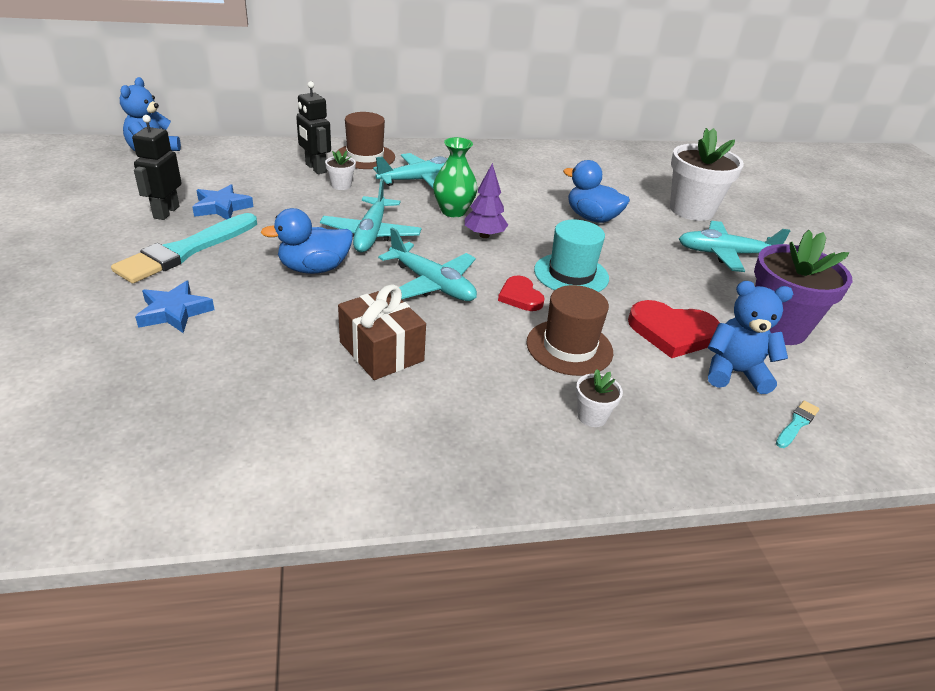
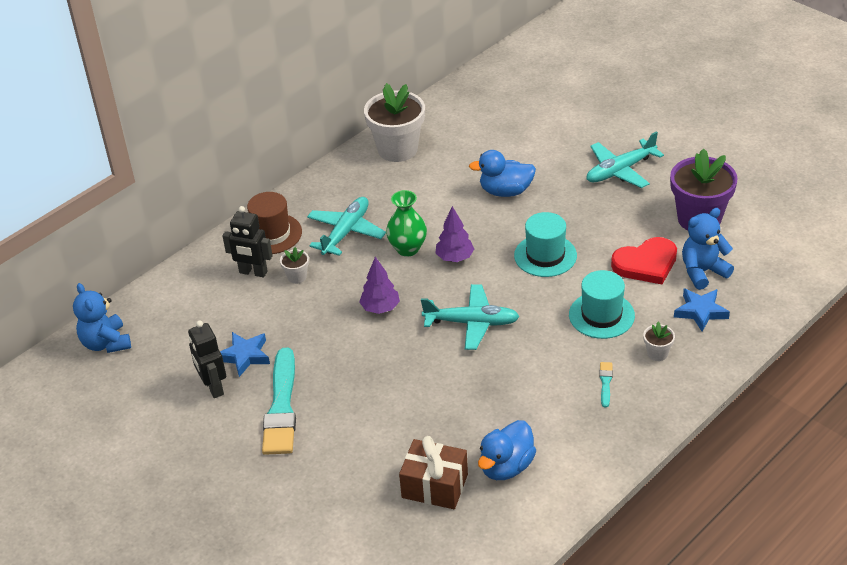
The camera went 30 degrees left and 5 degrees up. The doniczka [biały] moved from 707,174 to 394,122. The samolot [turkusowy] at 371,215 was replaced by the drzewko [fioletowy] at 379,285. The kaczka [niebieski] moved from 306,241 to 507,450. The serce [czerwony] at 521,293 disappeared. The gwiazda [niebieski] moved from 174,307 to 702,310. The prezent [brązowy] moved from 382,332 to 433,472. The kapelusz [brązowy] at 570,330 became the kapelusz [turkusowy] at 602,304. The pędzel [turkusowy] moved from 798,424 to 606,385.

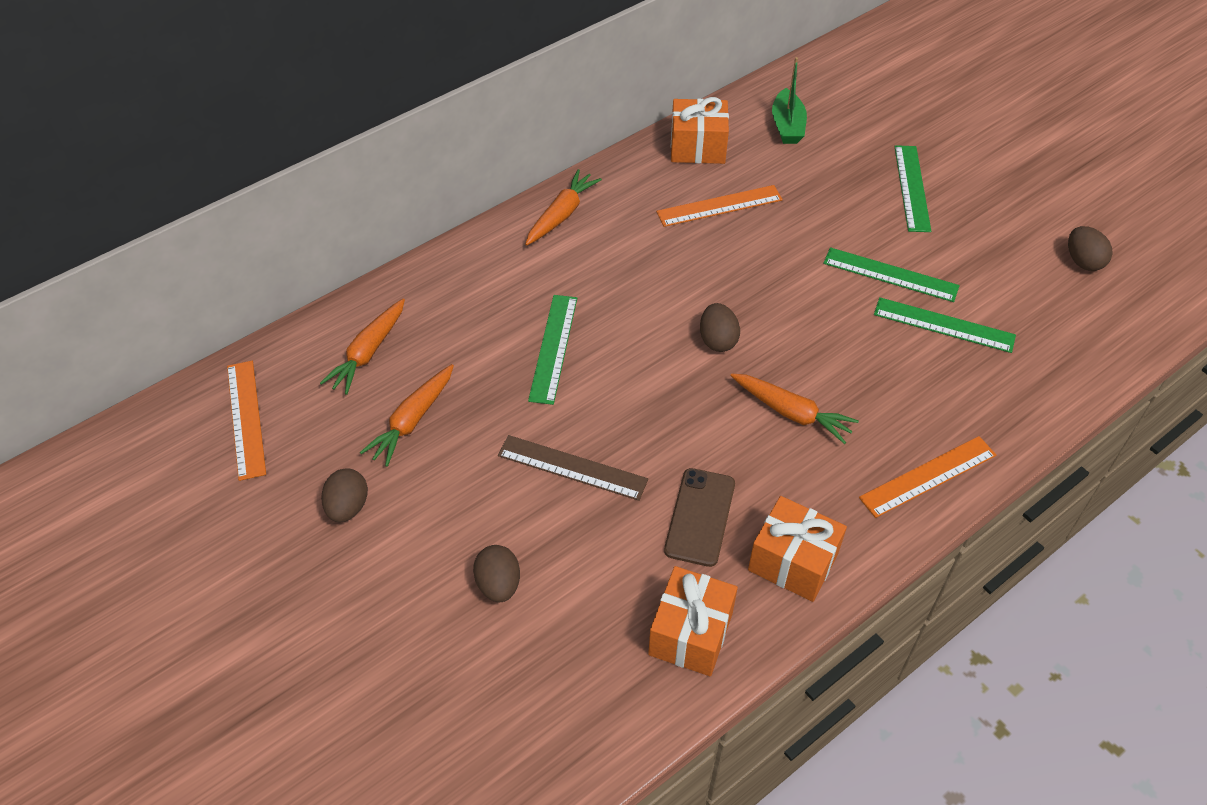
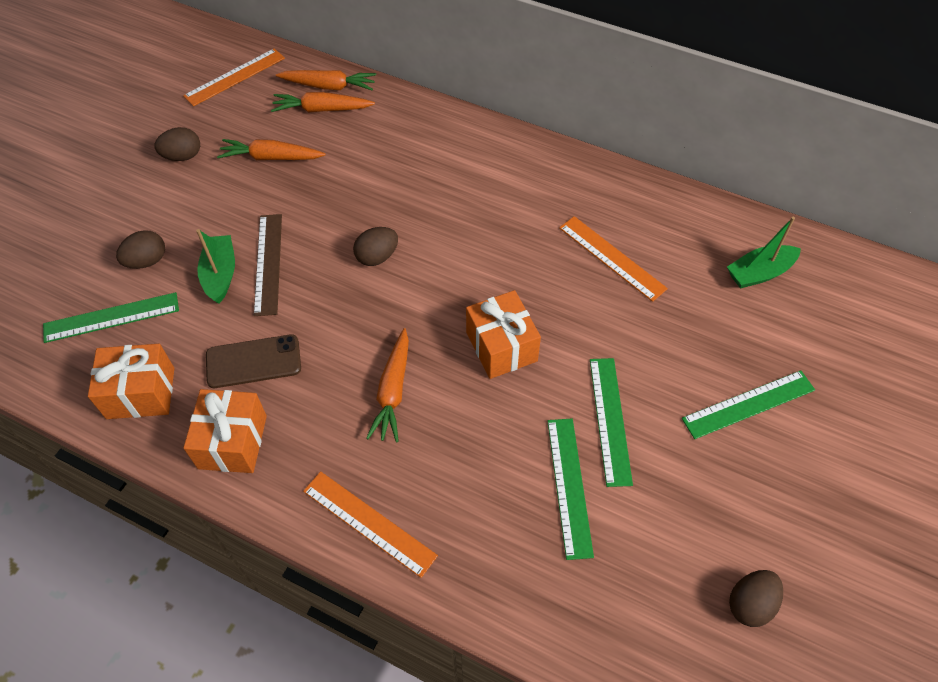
The camera went 65 degrees right and 5 degrees up. The prezent [pomarańczowy] moved from 700,130 to 503,334. The marchewka [pomarańczowy] moved from 563,207 to 326,80. The linijka [zielony] moved from 552,350 to 111,317. The jajko [brązowy] moved from 720,327 to 375,246. The łódka [zielony] at 215,266 appeared.

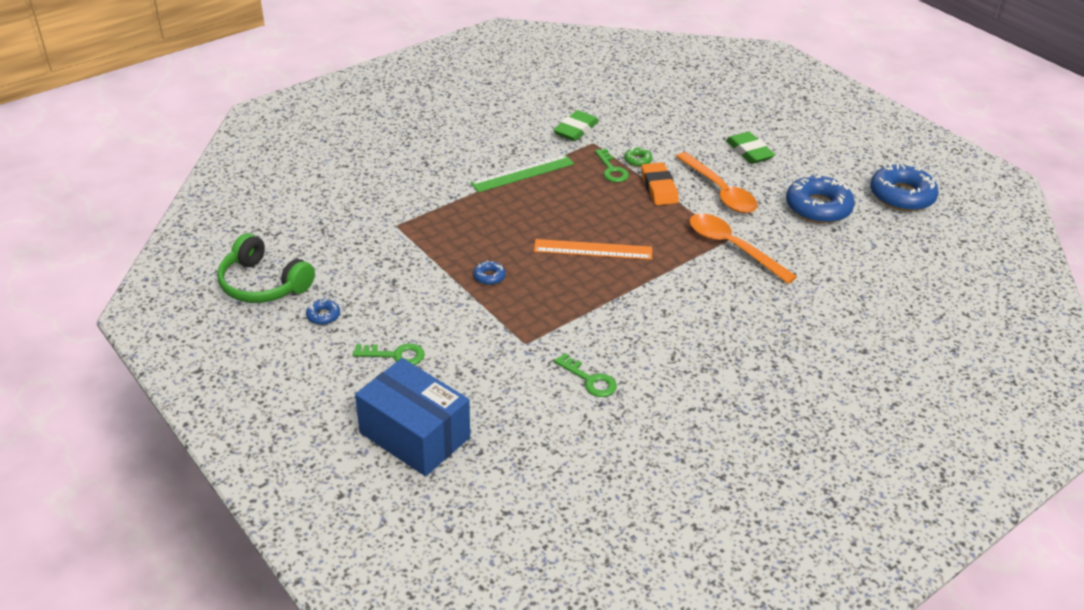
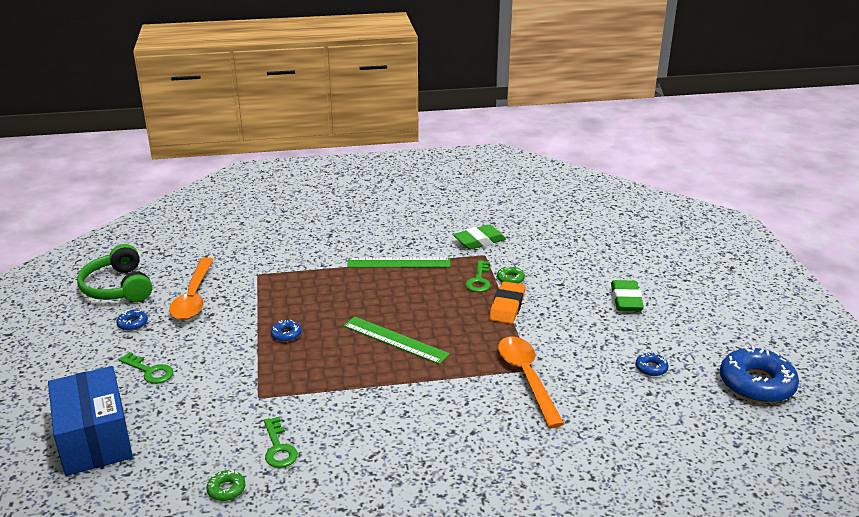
The camera went 30 degrees right and 10 degrees down. The łyżka [pomarańczowy] moved from 717,182 to 191,288. The donut [niebieski] at 820,199 changed to 0.44 times the size. The linijka [pomarańczowy] at 593,249 became the linijka [zielony] at 396,340. The donut [zielony] at 225,485 appeared.

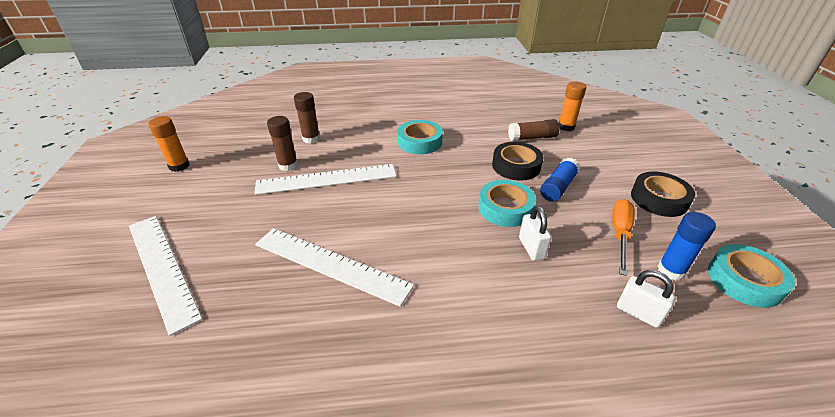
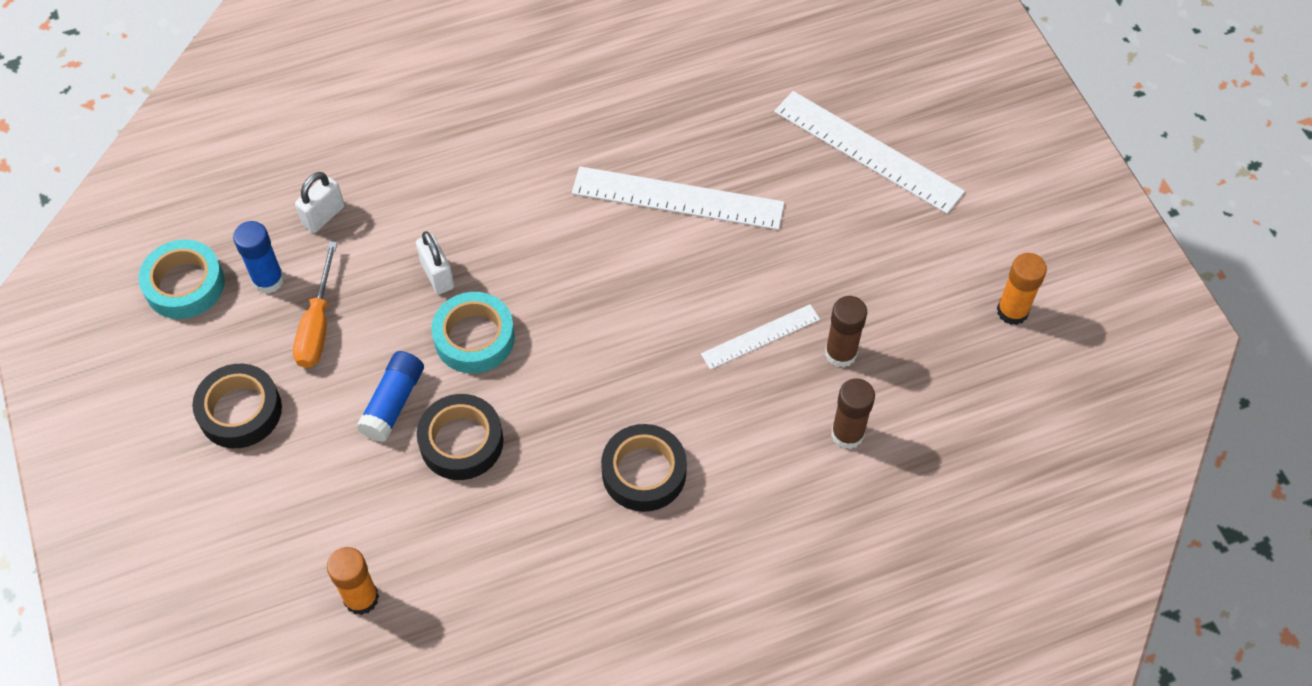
The camera went 165 degrees right and 20 degrees up. The klej w sztyfcie [brązowy] at 533,130 disappeared. The taśma klejąca [turkusowy] at 420,137 became the taśma klejąca [czarny] at 644,468. The linijka [biały] at 325,179 changed to 0.57 times the size. The kłódka [biały] at 646,299 turned 75 degrees counterclockwise.

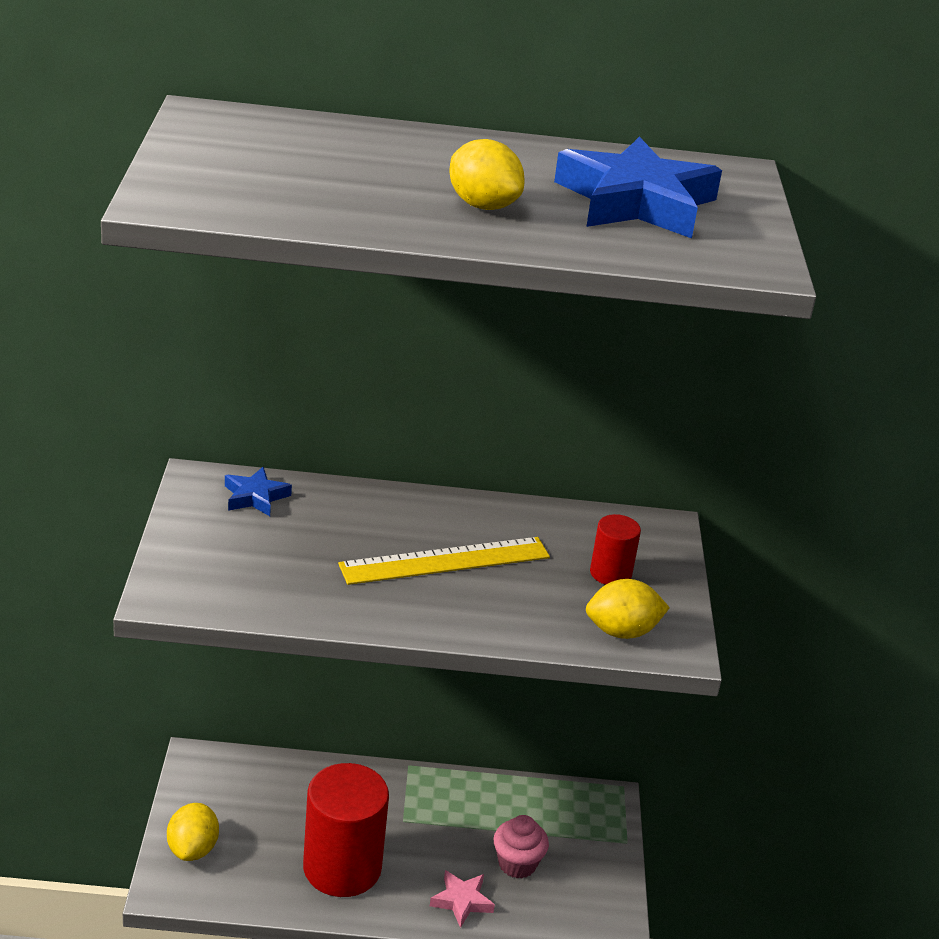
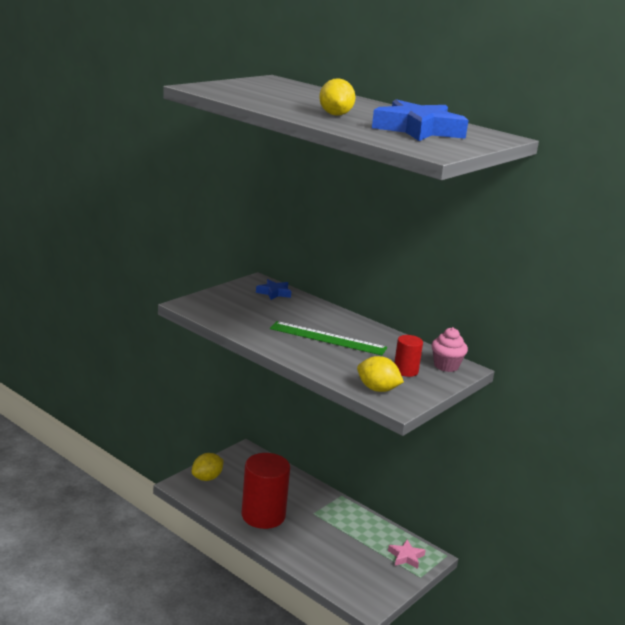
The camera went 40 degrees right and 10 degrees down. The linijka [żółty] at 444,561 became the linijka [zielony] at 328,338. The muffinka [różowy] moved from 521,846 to 449,349. The gwiazda [różowy] moved from 462,899 to 407,554.

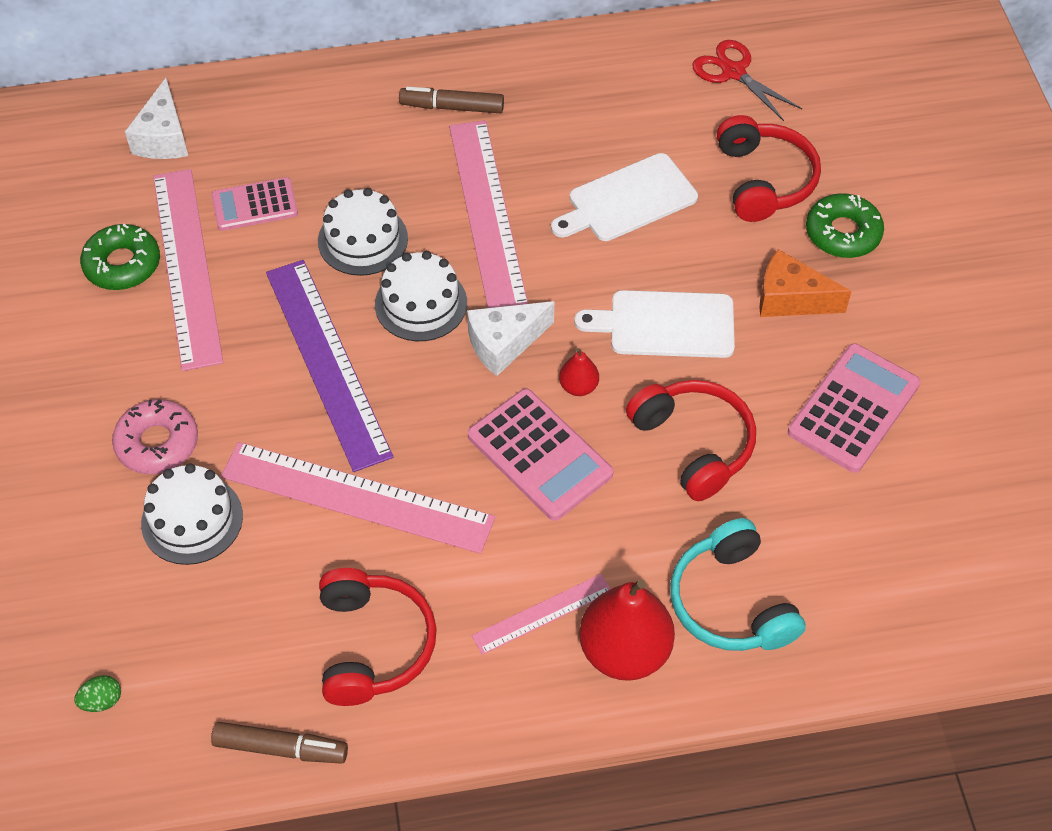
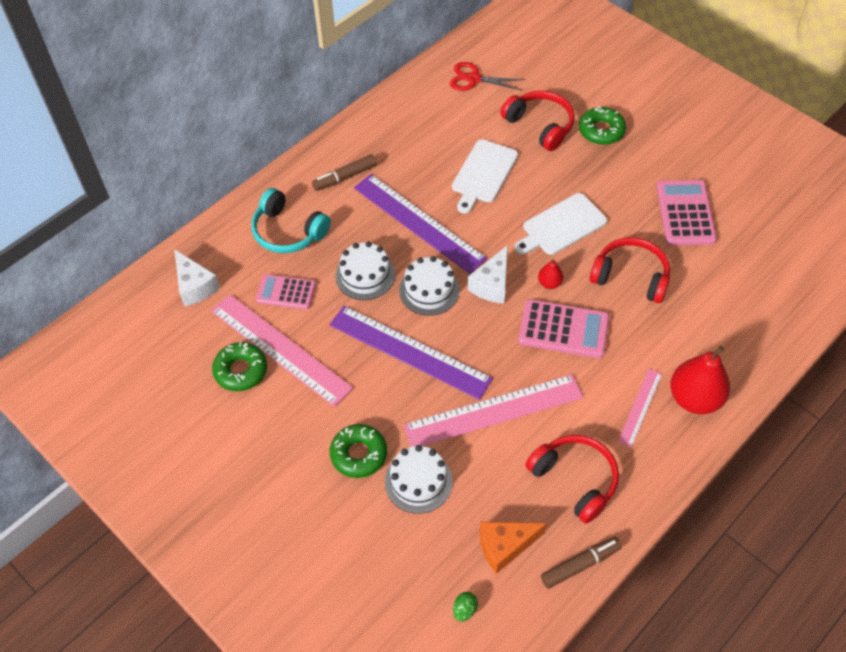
The camera went 35 degrees left and 0 degrees up. The linijka [różowy] at 488,214 became the linijka [fioletowy] at 420,224. The kalkulator [różowy] at 254,204 turned 60 degrees clockwise. The ser [pomarańczowy] moved from 805,283 to 513,548. The donut [różowy] at 155,436 became the donut [zielony] at 358,451. The słuchawki [turkusowy] moved from 738,584 to 291,220.

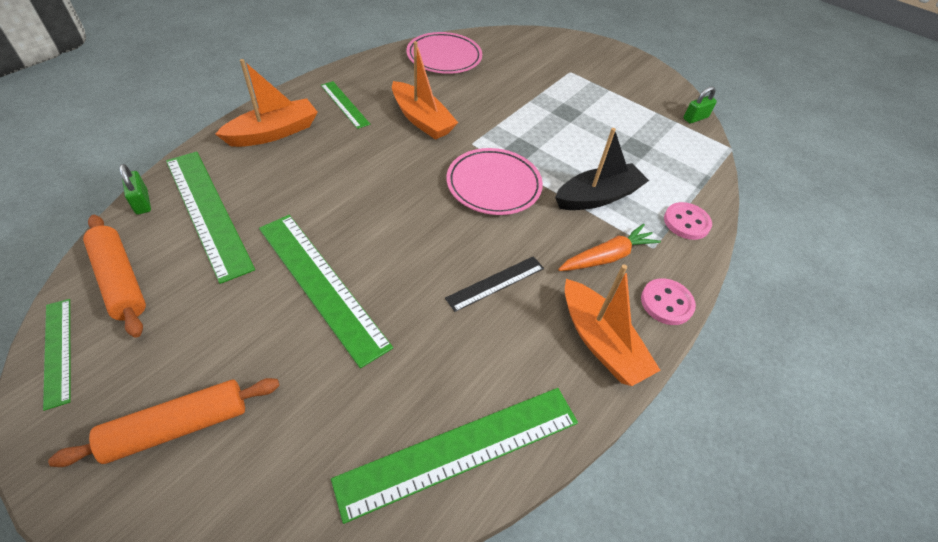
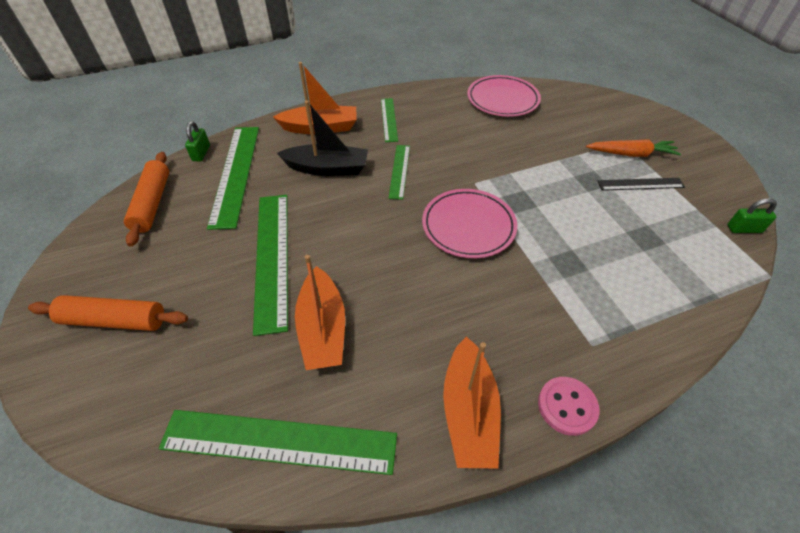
The camera went 35 degrees right and 0 degrees up. The łódka [pomarańczowy] moved from 425,90 to 320,312. The łódka [czarny] moved from 602,169 to 322,138. The guzik [różowy] at 688,221 disappeared. The marchewka [pomarańczowy] moved from 609,247 to 633,148. The linijka [czarny] moved from 494,284 to 641,184. The linijka [zielony] moved from 57,355 to 399,172.

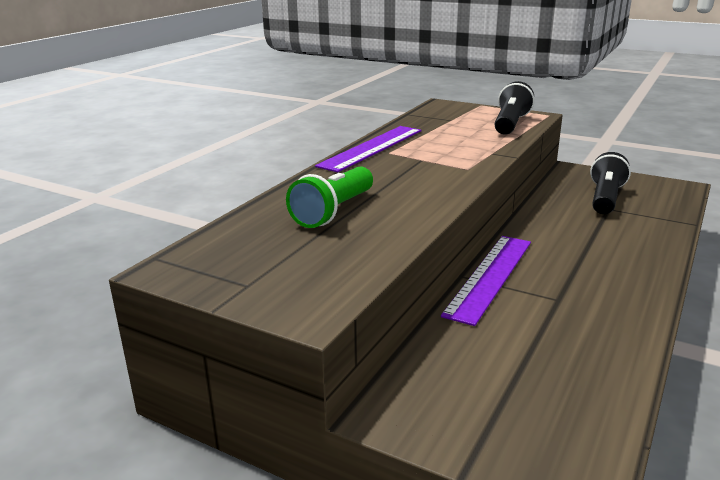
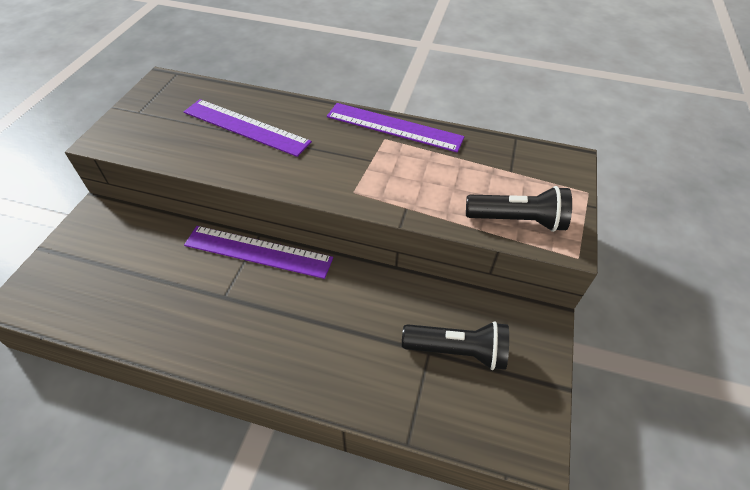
The camera went 75 degrees right and 25 degrees up. The latarka [zielony] at 329,197 was replaced by the linijka [fioletowy] at 248,128.

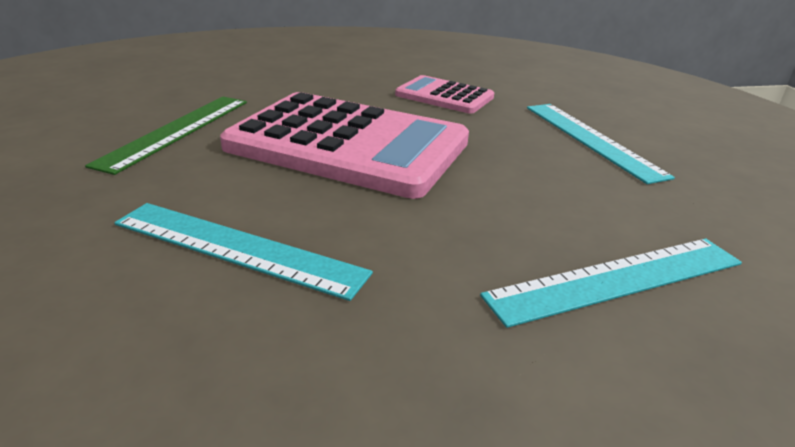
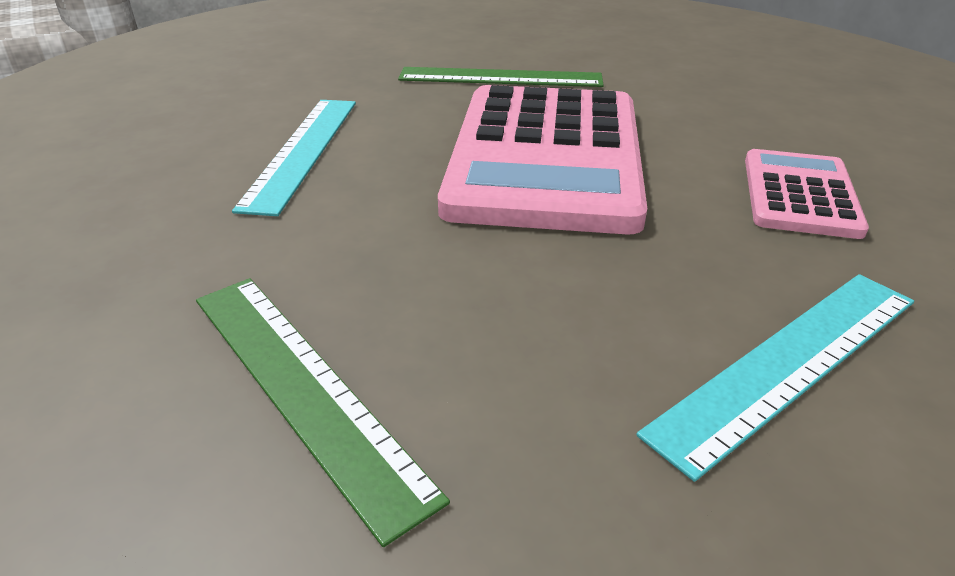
The camera went 75 degrees right and 5 degrees up. The linijka [turkusowy] at 611,283 became the linijka [zielony] at 323,412.

